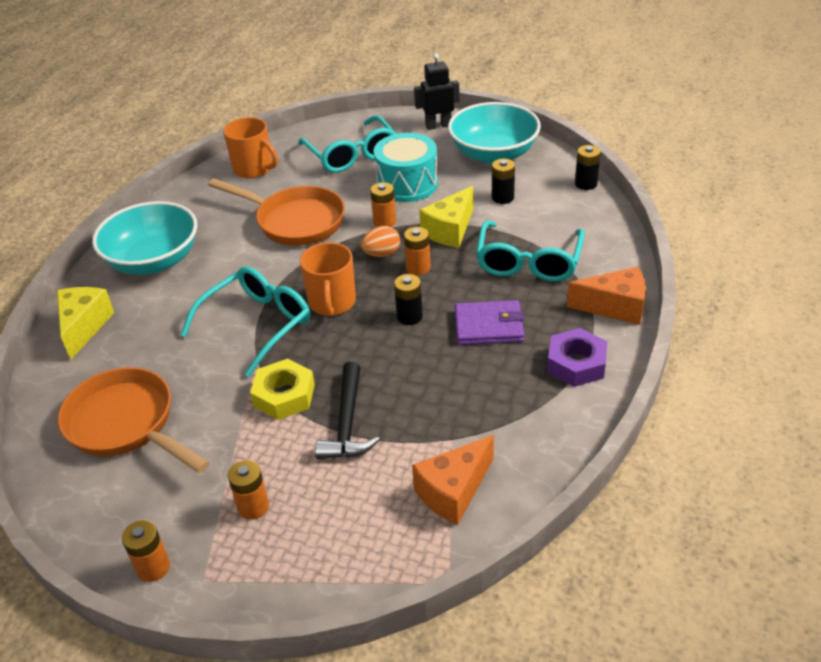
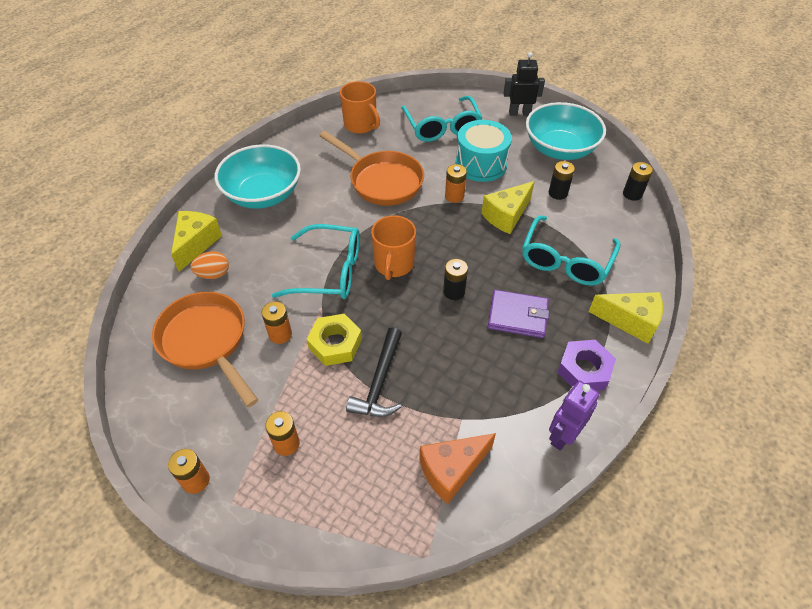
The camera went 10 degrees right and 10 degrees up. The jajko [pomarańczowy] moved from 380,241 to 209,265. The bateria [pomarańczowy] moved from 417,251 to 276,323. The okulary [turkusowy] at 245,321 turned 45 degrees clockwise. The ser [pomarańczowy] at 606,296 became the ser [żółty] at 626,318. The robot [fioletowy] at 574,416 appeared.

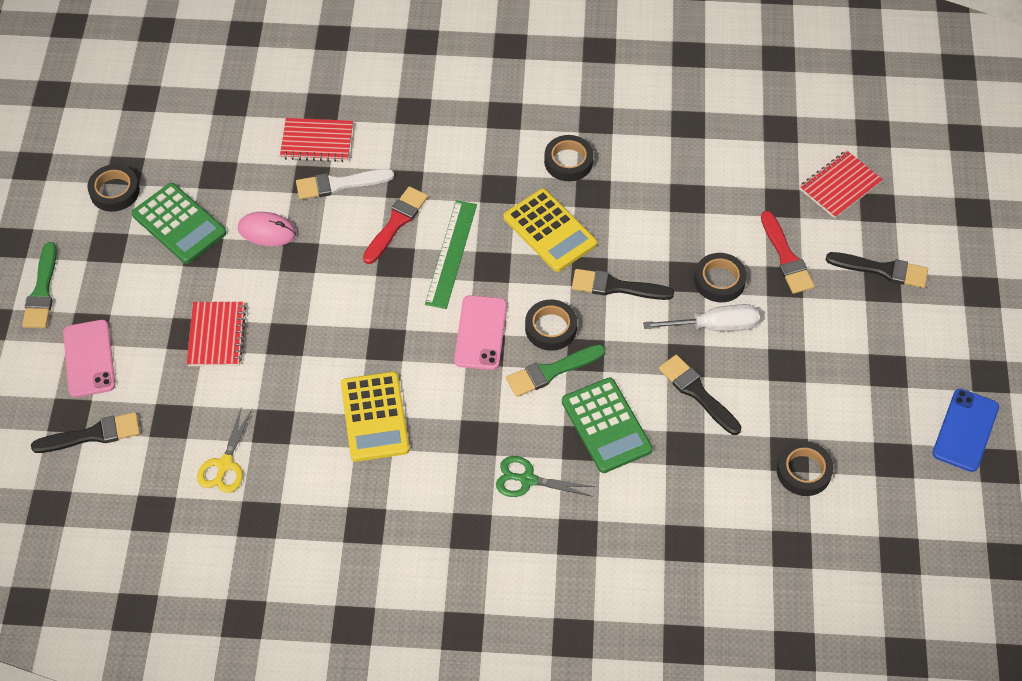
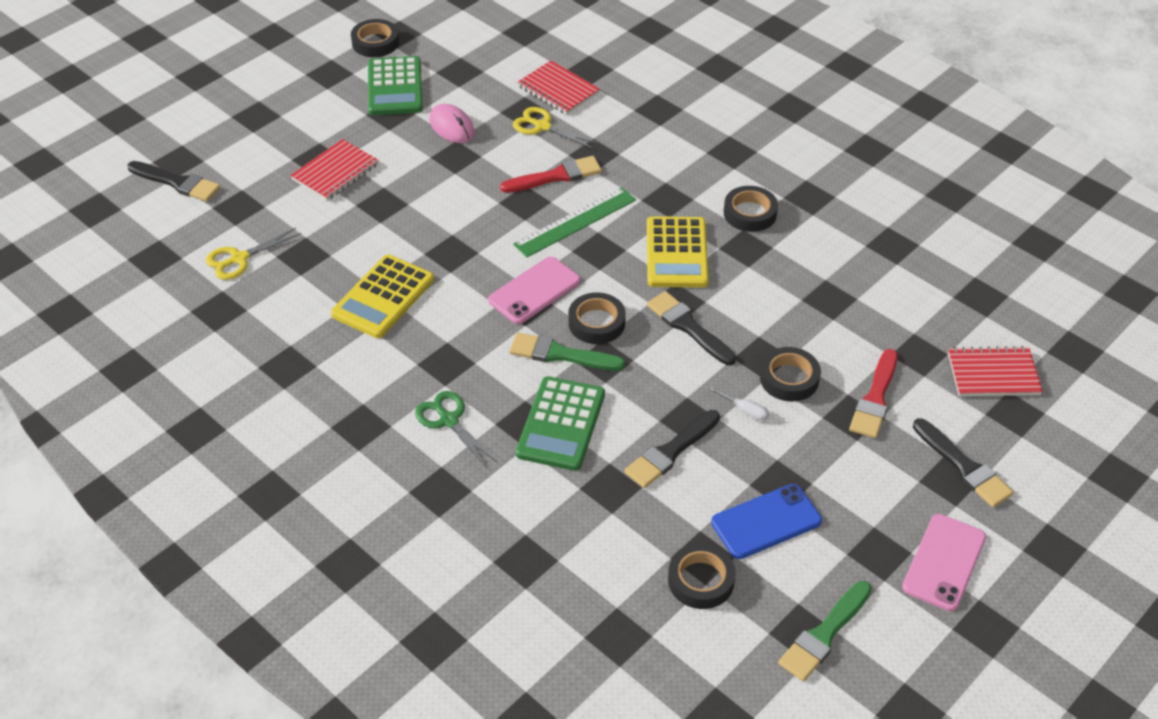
The camera went 40 degrees right and 10 degrees down. The pędzel [biały] at 345,184 was replaced by the nożyczki [żółty] at 555,128. The pędzel [zielony] moved from 39,285 to 825,631. The śrubokręt [biały] at 701,317 changed to 0.50 times the size. The telefon [różowy] moved from 89,358 to 944,562. The pędzel [czarny] at 700,395 turned 135 degrees counterclockwise. The telefon [niebieski] moved from 965,430 to 766,521.

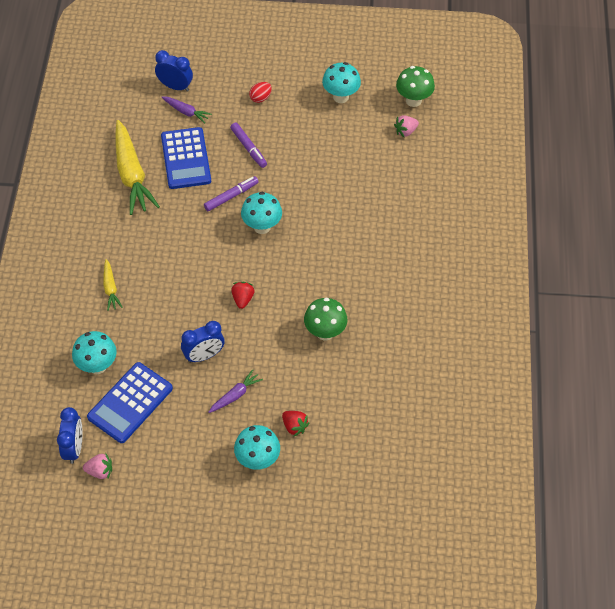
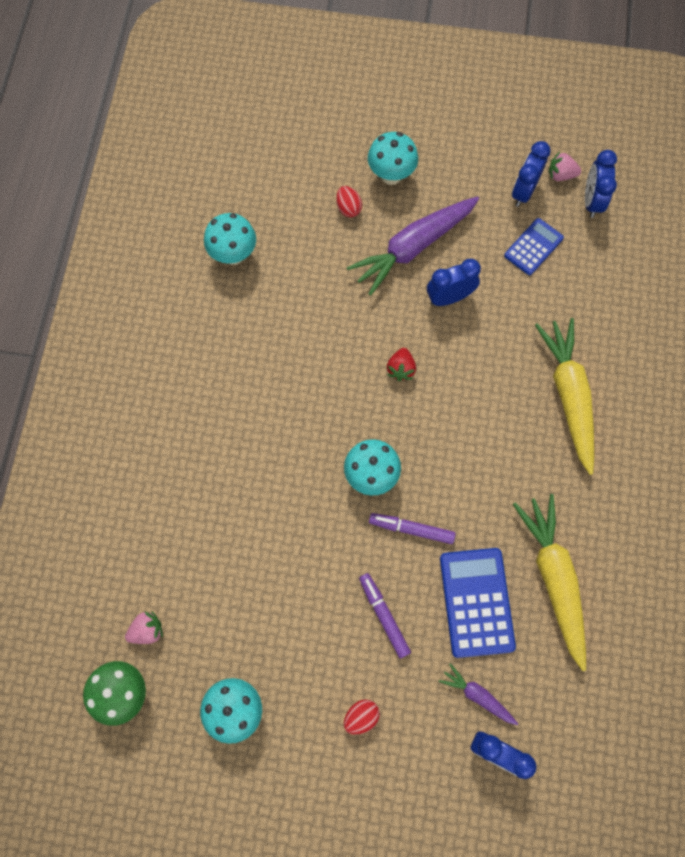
The camera went 175 degrees left and 15 degrees up. The flamaster [fioletowy] at 231,193 turned 45 degrees clockwise. The marchewka [żółty] at 113,285 changed to 2.07 times the size. The grzyb [zielony] at 325,319 disappeared. The grzyb [turkusowy] moved from 94,352 to 230,239. The kalkulator [niebieski] at 130,402 changed to 0.62 times the size. The marchewka [fioletowy] at 236,391 changed to 2.07 times the size. The truskawka [czerwony] at 295,423 was replaced by the jajko [czerwony] at 349,201. The budzik [niebieski] at 531,174 appeared.

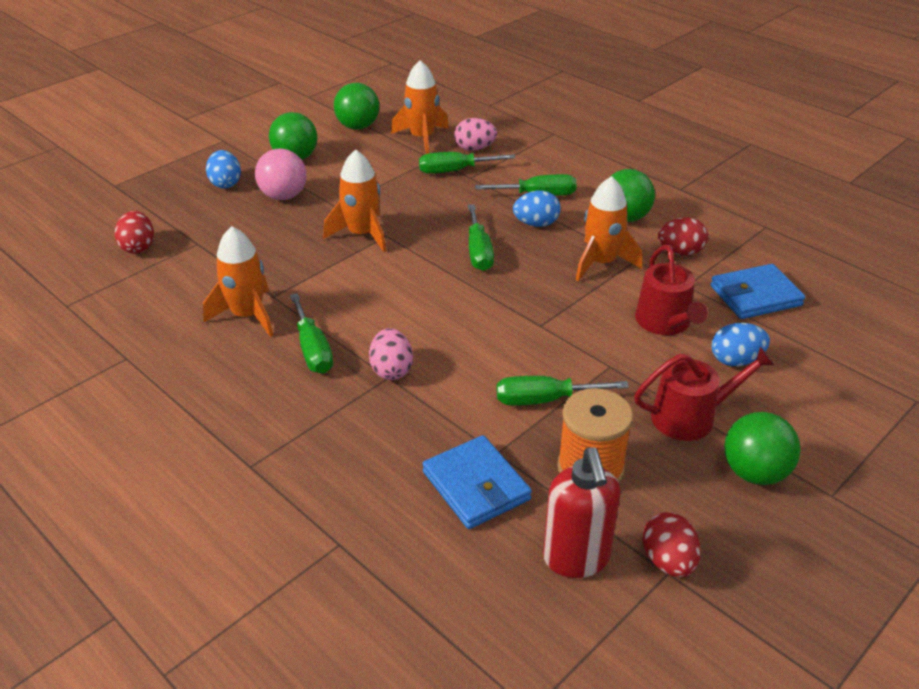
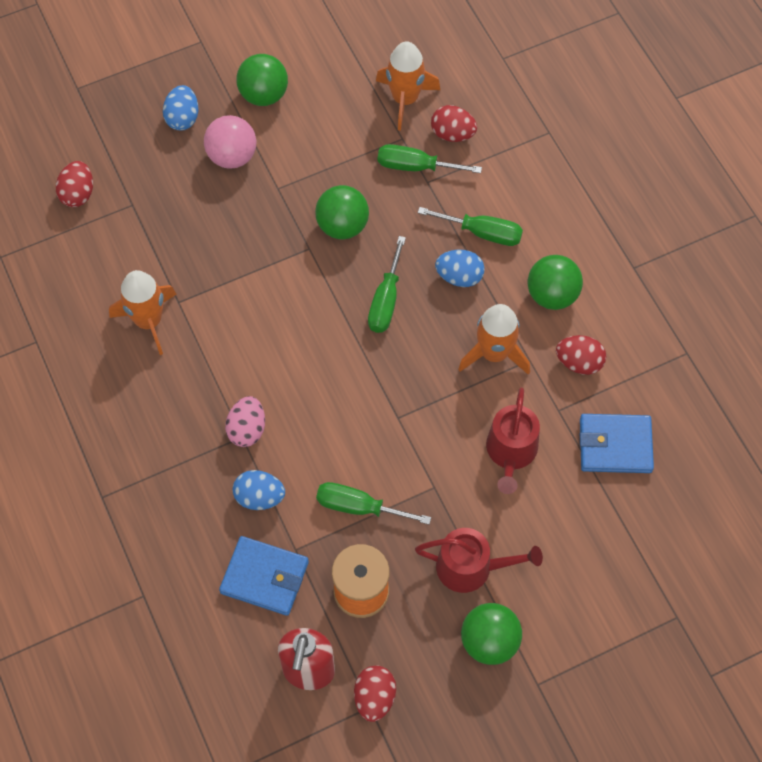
The camera went 20 degrees right and 25 degrees up. The piłka [zielony] moved from 356,106 to 342,212. The jajko [różowy] at 475,134 became the jajko [czerwony] at 454,123. The rakieta [pomarańczowy] at 354,200 disappeared. The śrubokręt [zielony] at 311,333 disappeared. The jajko [niebieski] moved from 741,344 to 259,490. The portfel [niebieski] at 477,482 turned 60 degrees counterclockwise.

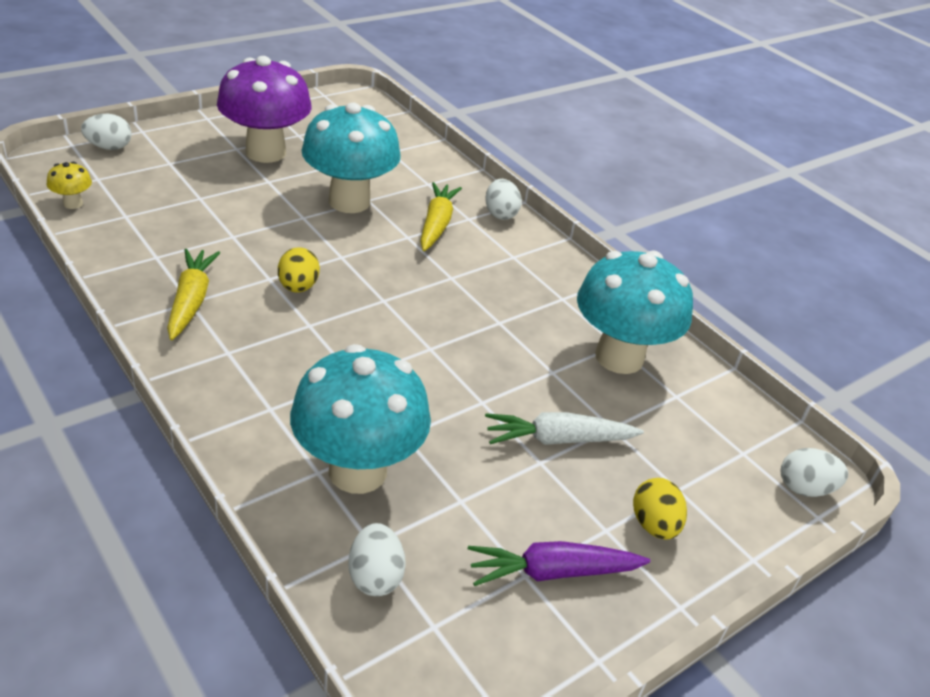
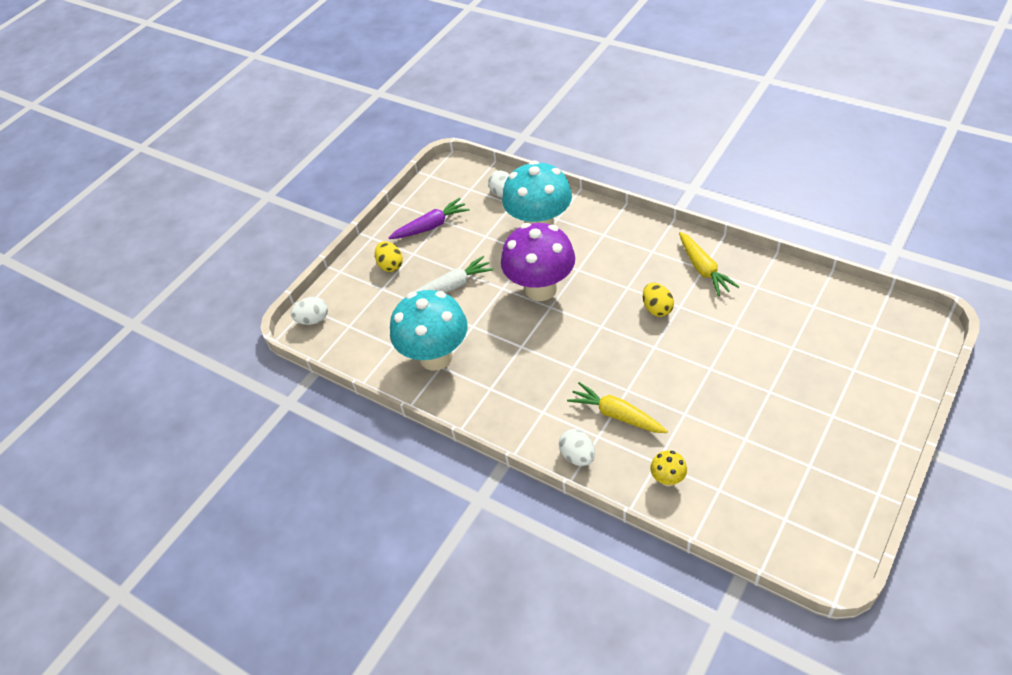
The camera went 170 degrees right and 10 degrees up. The grzyb [fioletowy] moved from 264,109 to 538,262. The grzyb [turkusowy] at 351,157 disappeared. The jajko [biały] at 106,132 disappeared. The grzyb [żółty] moved from 69,185 to 668,469. The marchewka [żółty] at 441,216 turned 135 degrees clockwise.

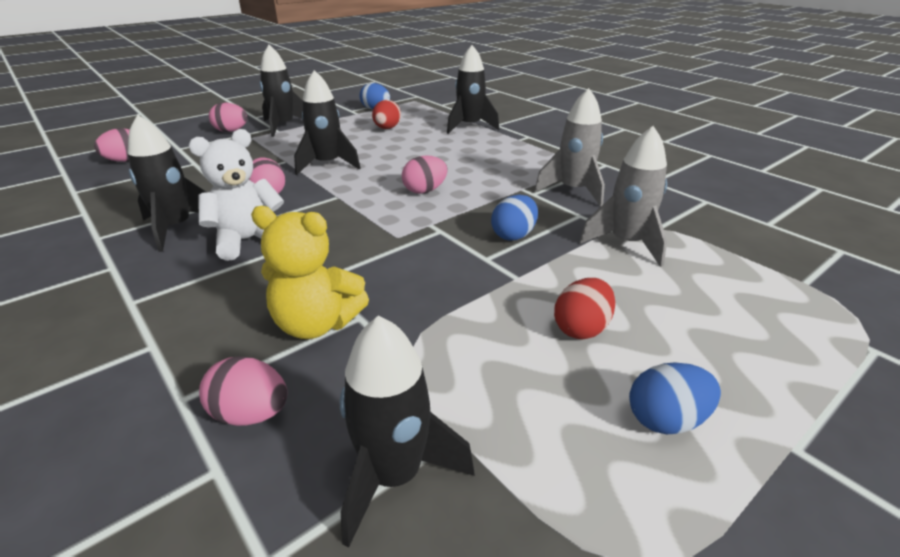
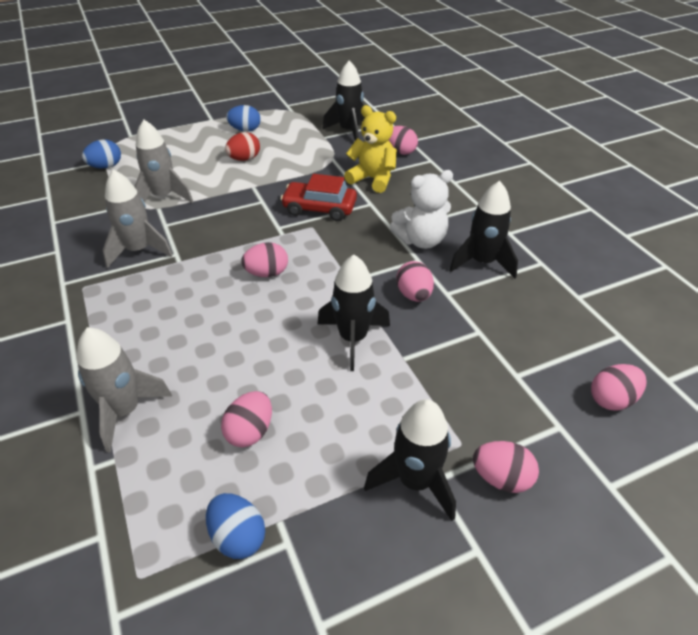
The camera went 165 degrees left and 10 degrees up. The rakieta [czarny] at 473,89 became the rakieta [szary] at 124,389. The jajko [czerwony] at 386,114 became the jajko [różowy] at 246,419. The jajko [niebieski] moved from 514,218 to 101,153. The samochód [czerwony] at 319,197 appeared.

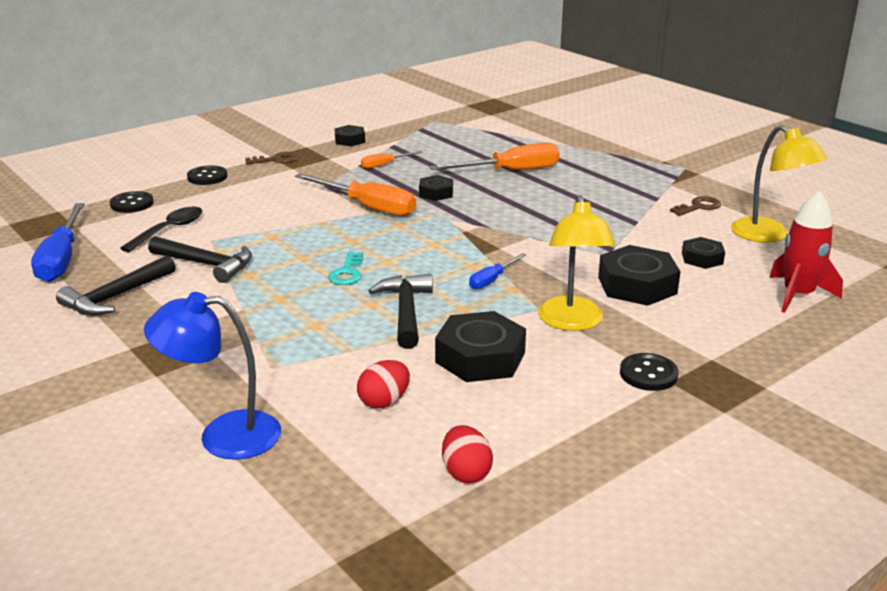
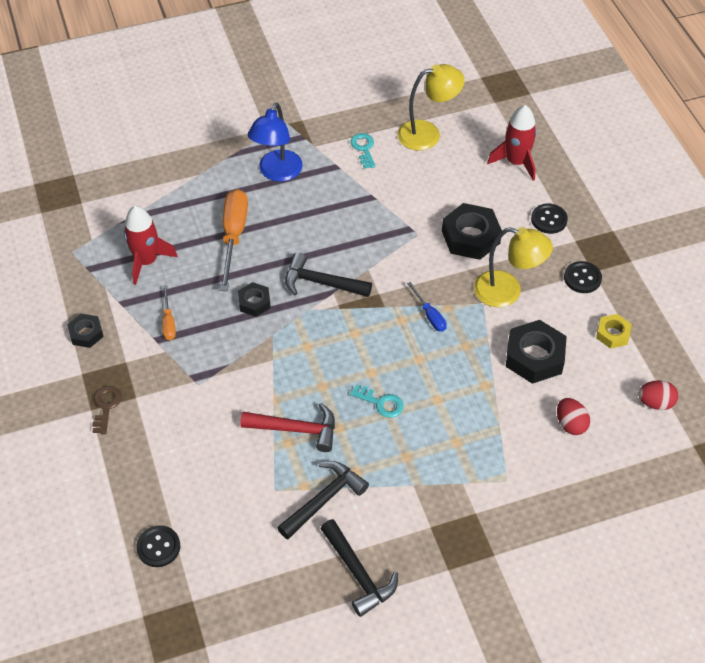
The camera went 70 degrees left and 25 degrees up. The guzik [czarny] moved from 207,175 to 549,219. The śrubokręt [pomarańczowy] at 355,194 disappeared. The klucz [brązowy] at 695,206 became the klucz [turkusowy] at 363,151. The śrubokręt [niebieski] at 57,242 disappeared. The łyżka [czarny] at 161,229 disappeared. The nakrętka [czarny] at 703,253 disappeared. The młotek [czarny] moved from 401,311 to 328,274. The lampka [niebieski] moved from 212,376 to 275,142. The rakieta [czerwony] at 151,245 appeared. The nakrętka [żółty] at 614,331 appeared. The młotek [czerwony] at 287,427 appeared.

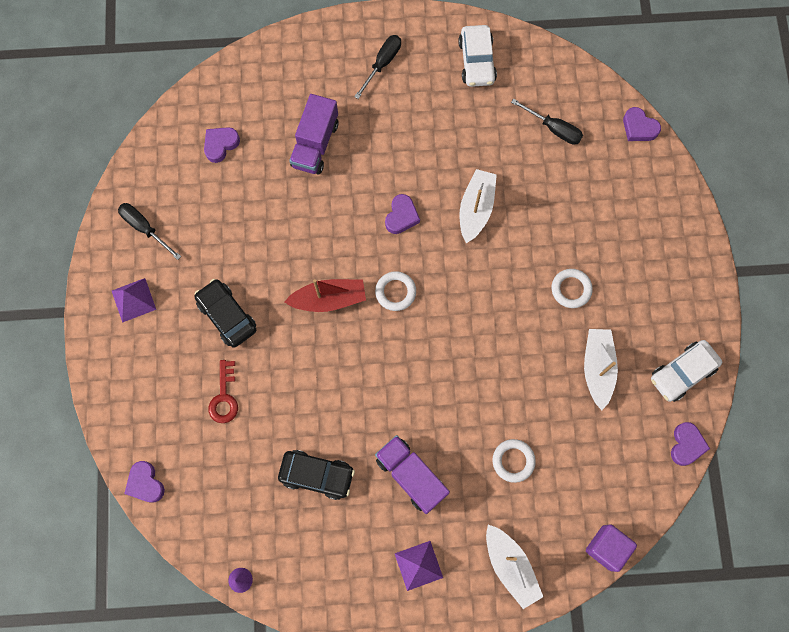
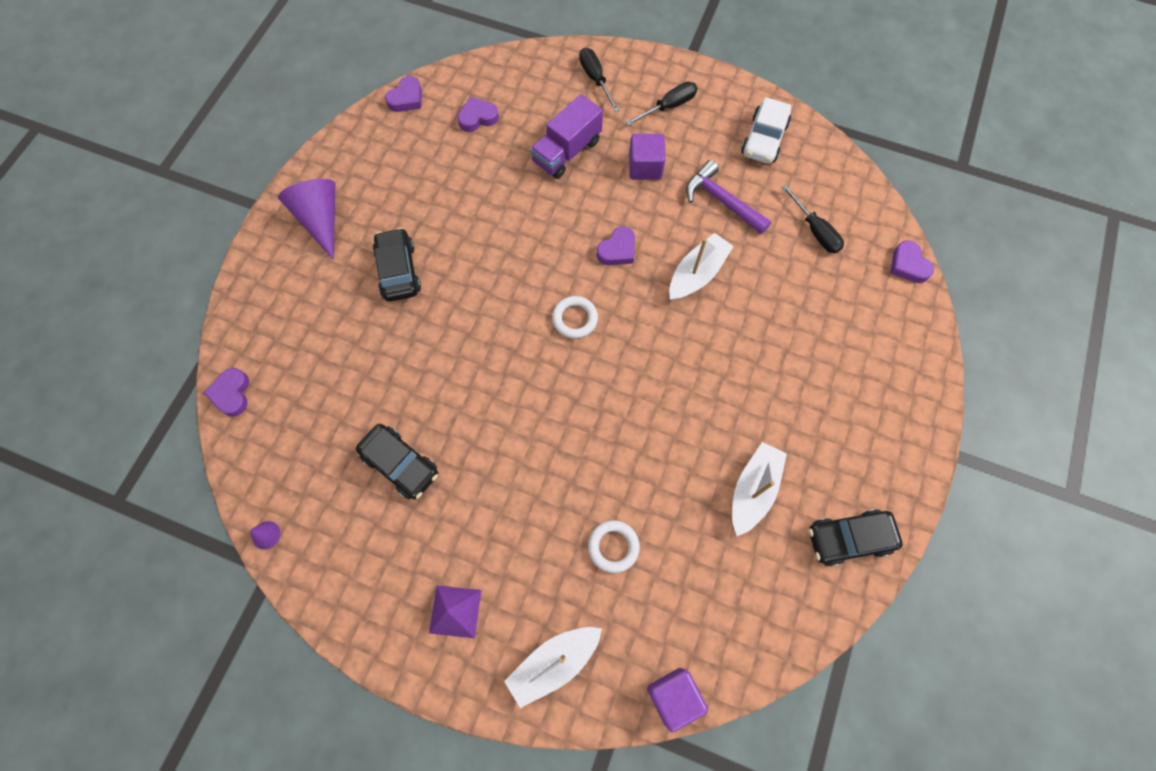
The camera went 25 degrees right and 5 degrees down. The śrubokręt [czarny] moved from 149,231 to 599,80. The pierścień [biały] at 572,288 disappeared. The piramida [fioletowy] at 134,300 was replaced by the stożek [fioletowy] at 306,219. The łódka [czerwony] at 325,295 disappeared. The samochód [biały] at 686,371 became the samochód [czarny] at 856,538. The klucz [czerwony] at 223,391 disappeared. The serce [fioletowy] moved from 690,444 to 403,94. The ciężarówka [fioletowy] at 412,474 disappeared. The łódka [biały] at 514,567 turned 60 degrees clockwise. The sześcian [fioletowy] at 647,157 appeared. The młotek [fioletowy] at 728,197 appeared.

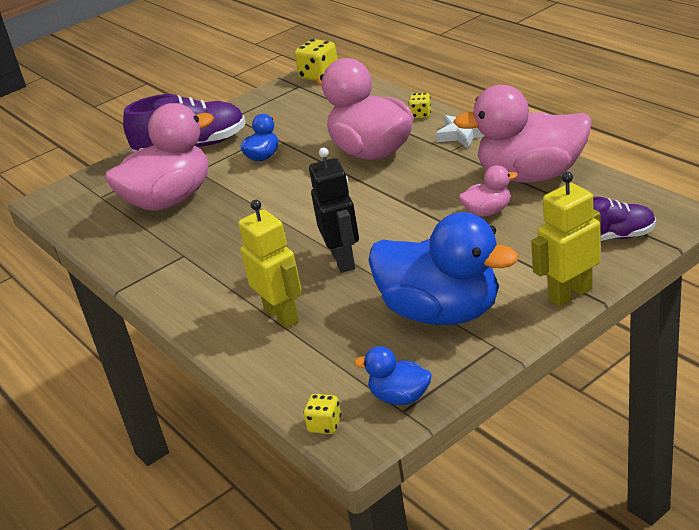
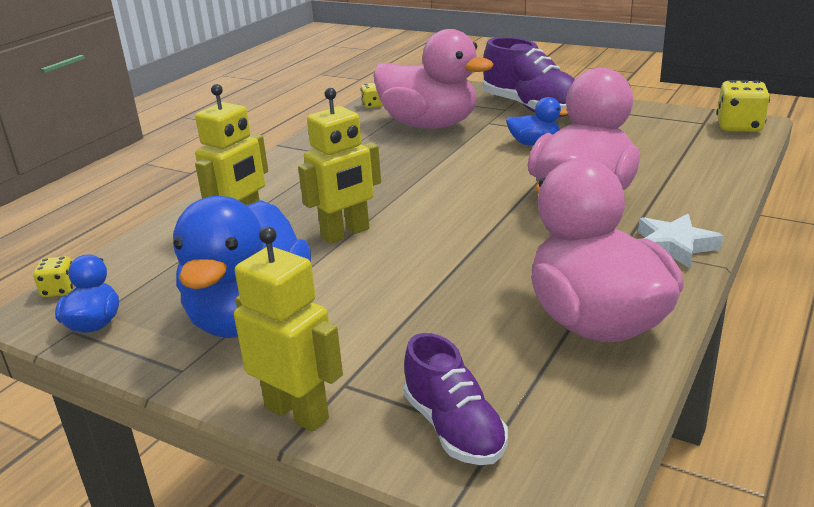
The camera went 65 degrees right and 5 degrees down. The kostka do gry [żółty] moved from 420,105 to 372,95. The robot [czarny] at 334,210 became the robot [żółty] at 339,166. The kaczka [różowy] at 488,191 disappeared.

